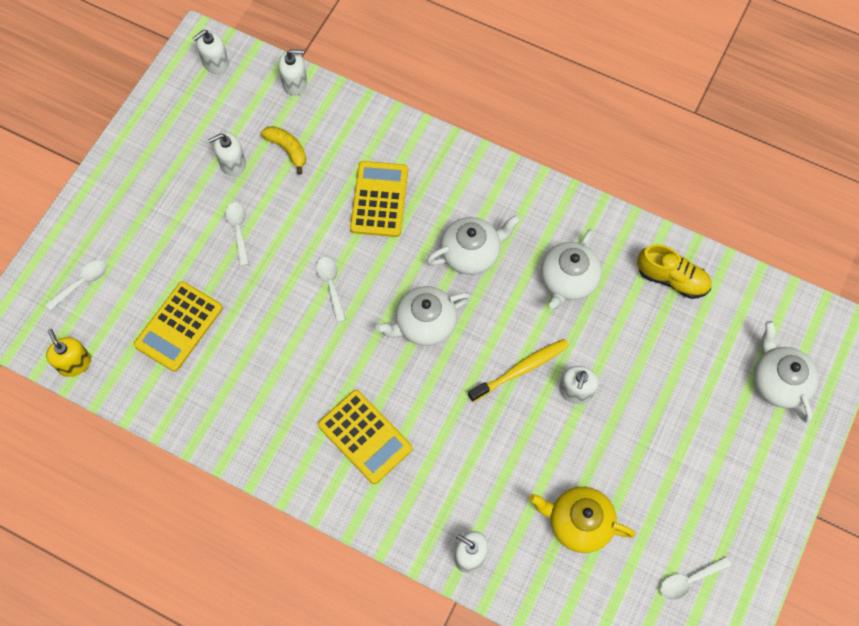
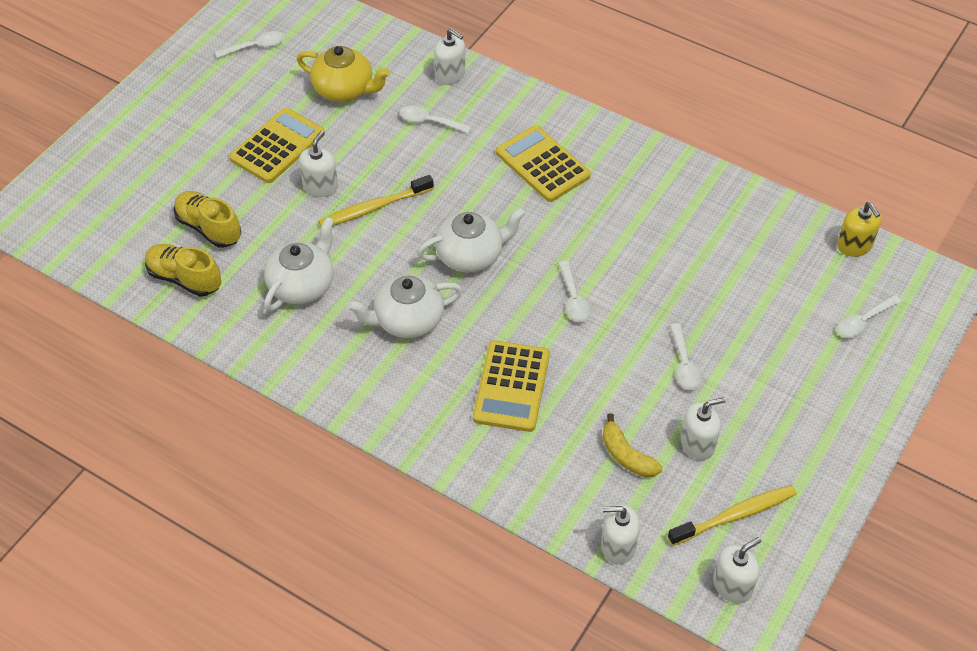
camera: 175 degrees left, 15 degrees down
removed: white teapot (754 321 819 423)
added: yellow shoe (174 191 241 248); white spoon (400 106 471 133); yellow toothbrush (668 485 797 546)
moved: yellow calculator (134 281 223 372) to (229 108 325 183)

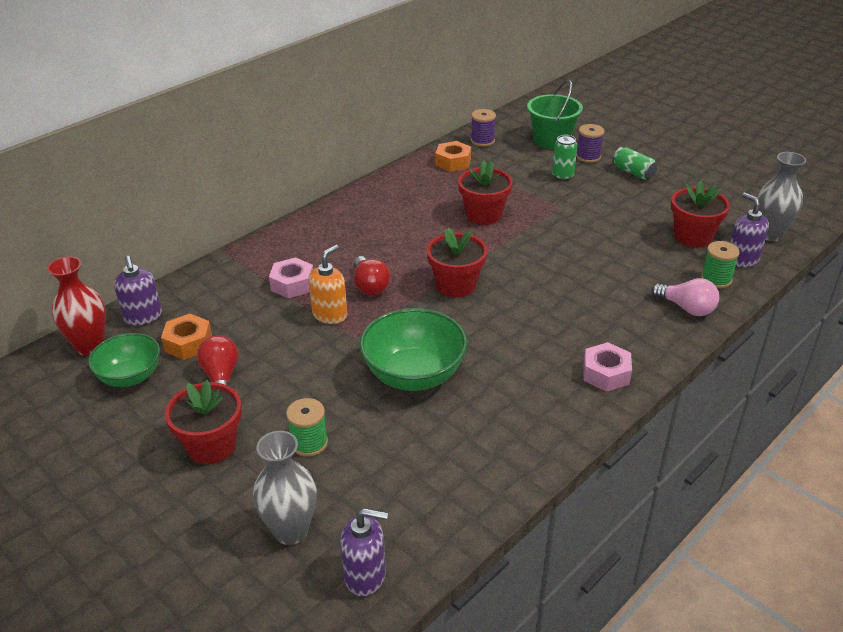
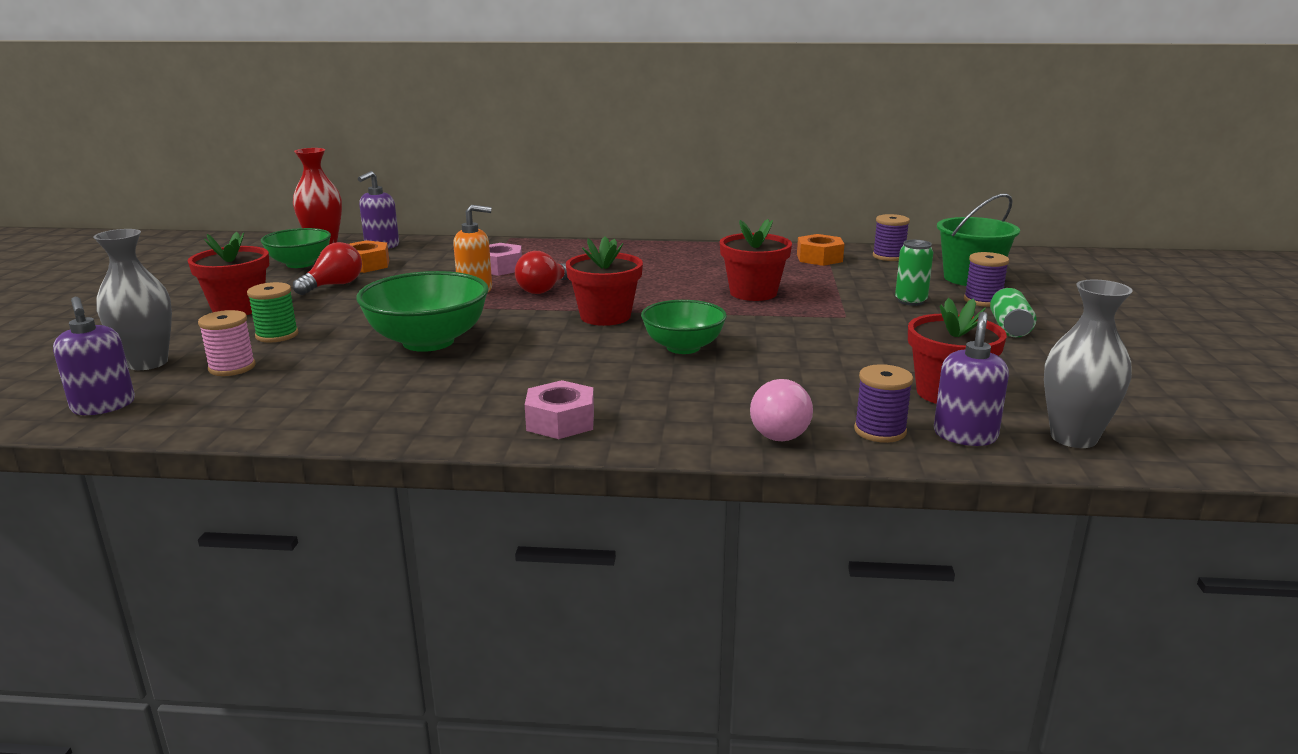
camera: 50 degrees right, 15 degrees down
added: pink spool (198 310 255 376); green bowl (641 300 727 354)
recoloured: green spool (701 241 740 288) to purple spool (854 364 913 443)

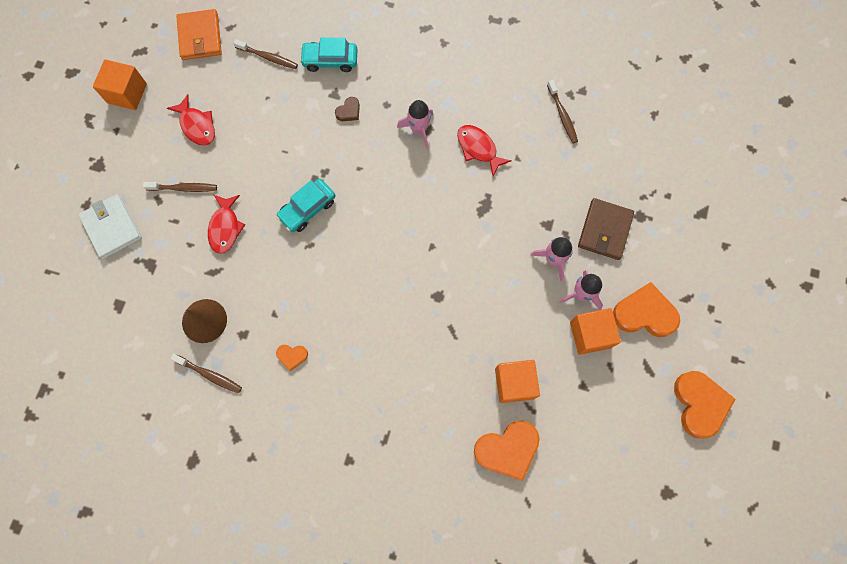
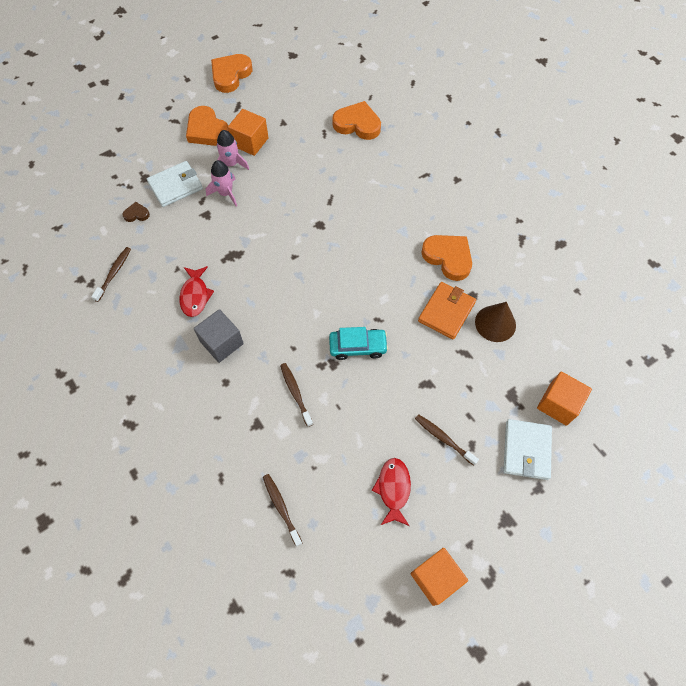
camera: 140 degrees left, 10 degrees down
removed: red fish (208 195 245 254); turquoise car (300 38 358 72)
moved: brown toothbrush (171 354 242 393) to (280 363 313 427); orange wallet (176 9 222 60) to (418 282 476 340); brown heart (335 97 360 121) to (122 202 150 222); orange cube (495 360 540 403) to (537 371 592 426)
replaced: pink rocket (397 100 433 149) to grey cube (194 309 244 363)
recoloured: brown wallet (578 198 634 260) to white wallet (147 161 203 207)
resized: orange heart (276 345 308 371) = (421 235 472 281) x2.08

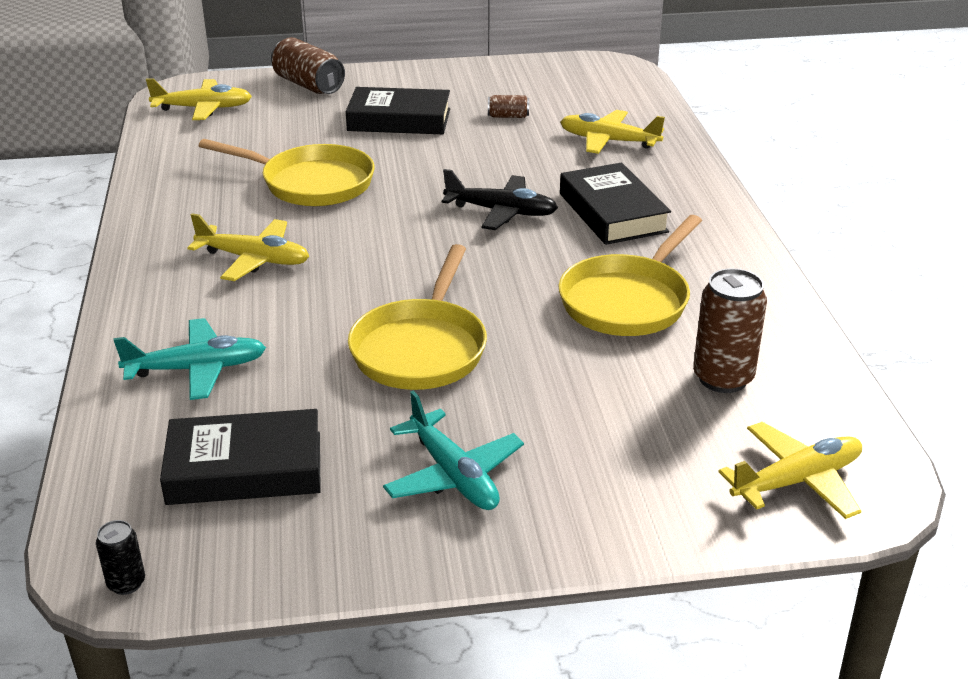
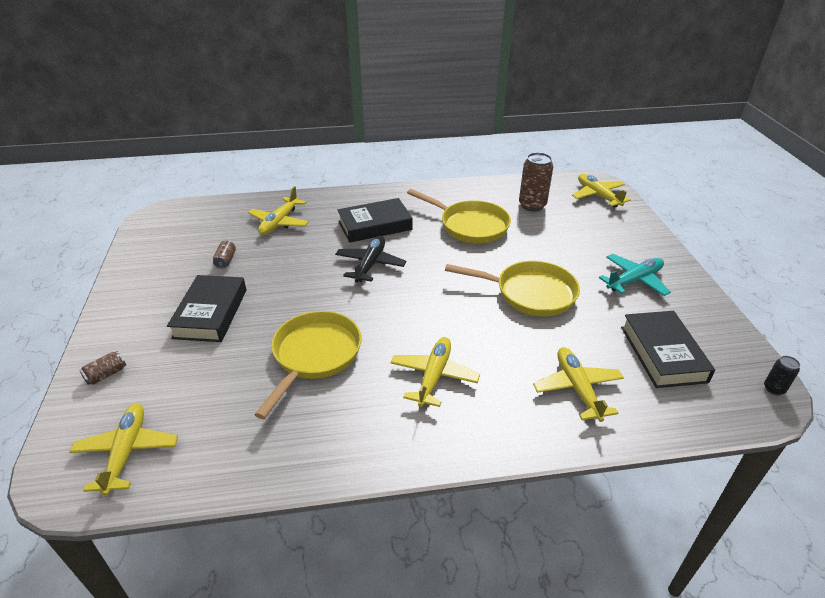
camera: 90 degrees left, 5 degrees up
recoloured: turquoise plane (114 318 266 400) to yellow plane (533 347 624 422)
resized: brown can (271 37 345 94) = (80 351 126 385) x0.51

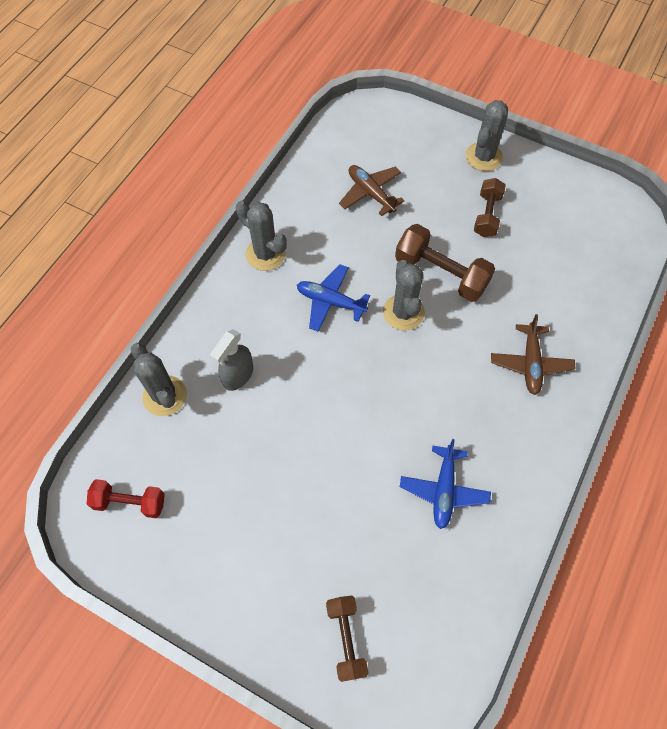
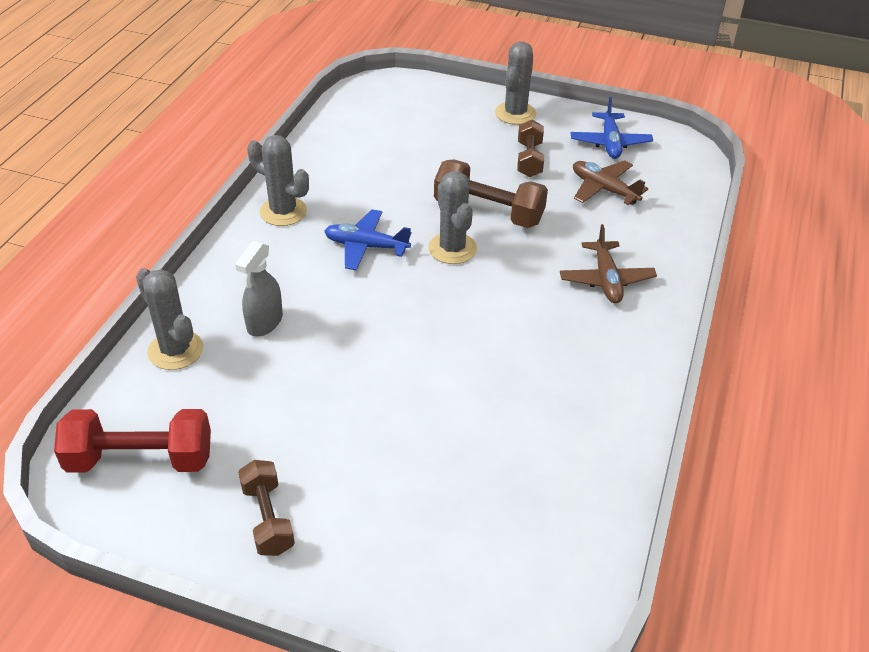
camera: 10 degrees left, 20 degrees down
moved: brown dumbbell (326 596 369 682) to (238 460 295 556); brown plane (339 165 405 216) to (573 160 648 205); blue plane (400 439 491 529) to (571 97 653 159)
resized: red dumbbell (87 479 165 518) = (54 409 211 473) x1.55

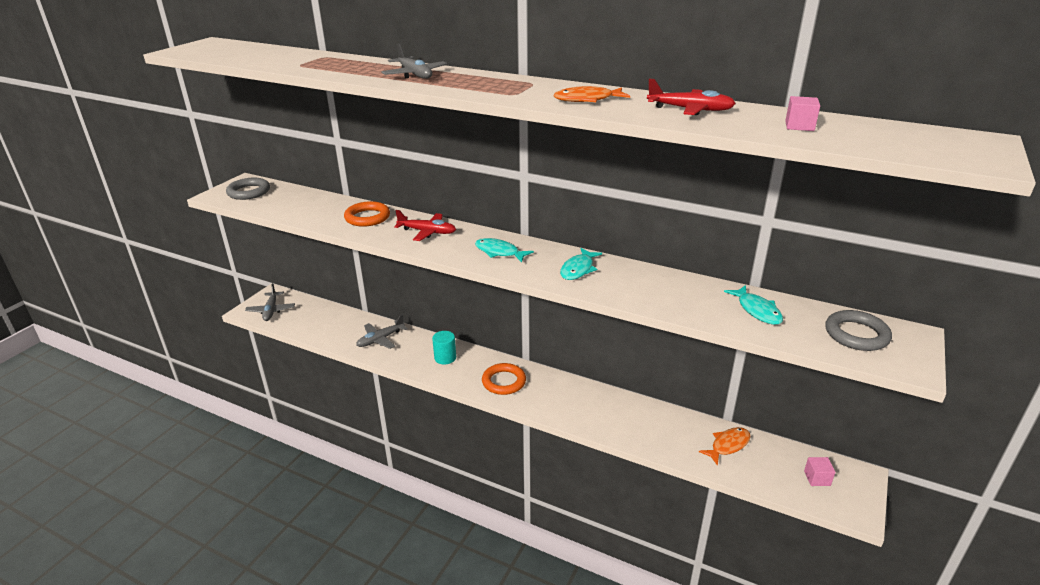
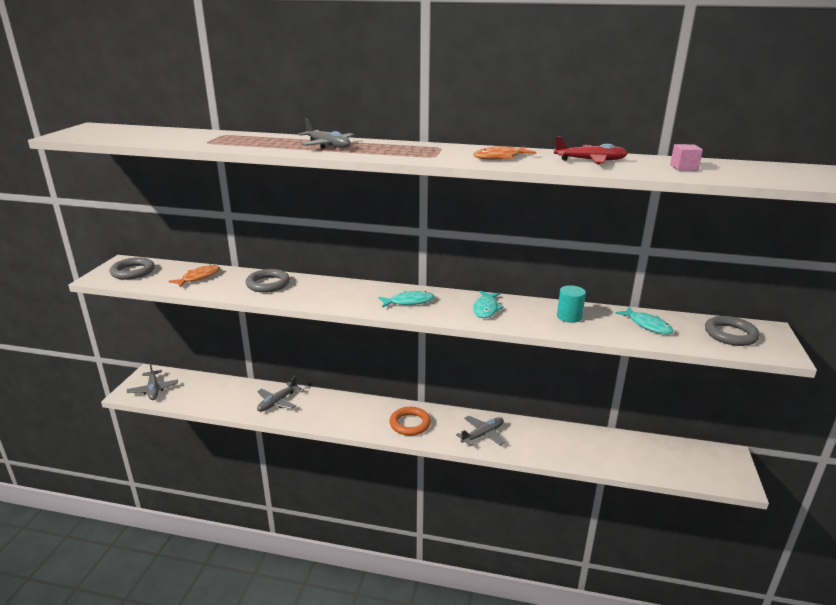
camera: 15 degrees left, 5 degrees down
removed: red plane (394 210 456 241); pink cube (804 457 836 486)
added: grey plane (456 416 505 446)
moved: turquoise cylinder (432 331 456 365) to (557 285 586 323); orange fish (699 427 751 466) to (168 264 220 288)
recoloured: orange ring (344 201 390 227) to grey ring (246 269 290 293)
turned: turquoise fish (475 238 534 262) = (378 291 434 308) 150 degrees clockwise

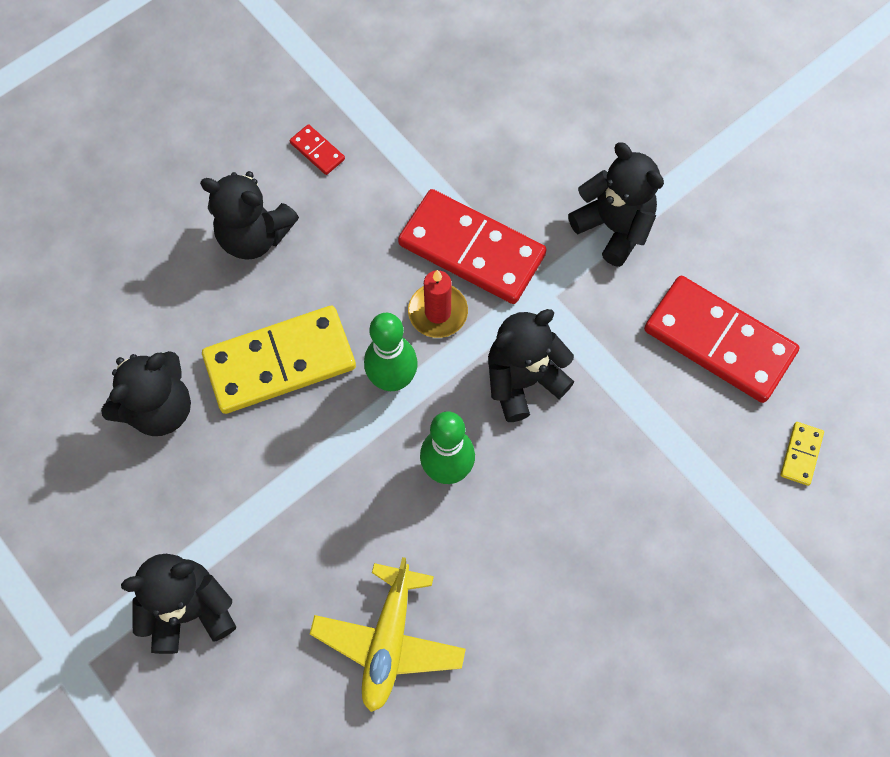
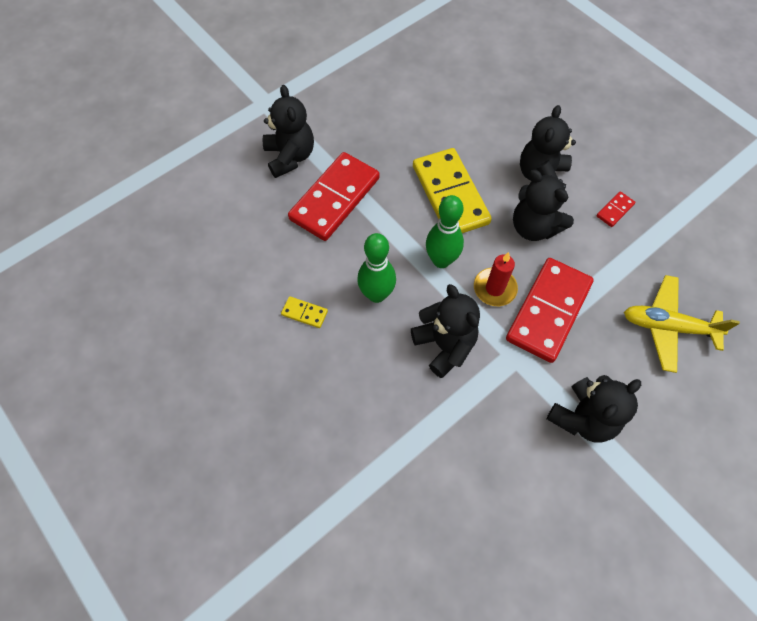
camera: 90 degrees right, 5 degrees down
moved: black teddy bear (101 351 191 436) to (513 170 574 241); yellow plane (310 557 466 712) to (624 275 740 373); red domino (644 276 799 403) to (288 152 380 241); yellow domino (780 422 824 486) to (281 296 328 328)

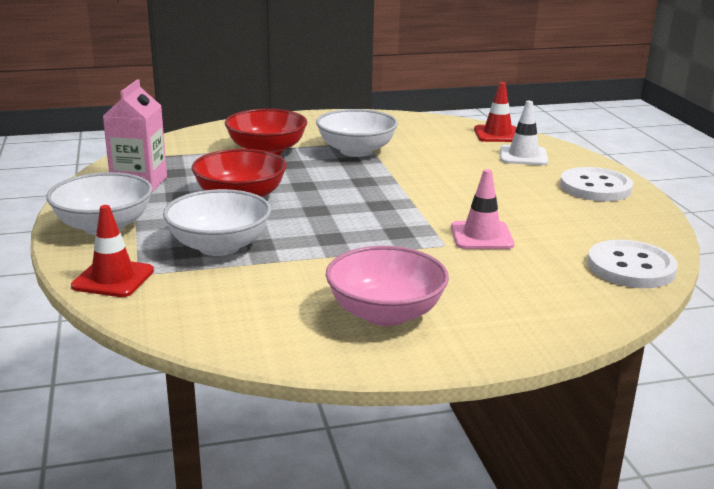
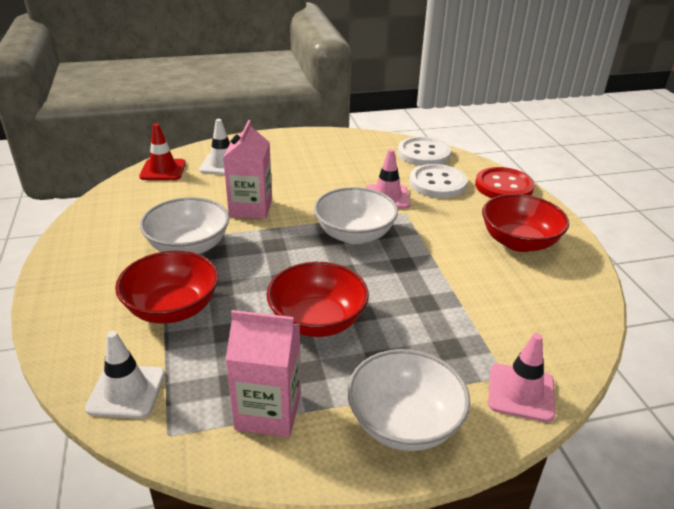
camera: 90 degrees left, 10 degrees up
added: white traffic cone (85 331 165 419); pink carton (223 120 272 219); red button (475 167 535 198)
moved: white bowl (163 189 271 256) to (314 187 398 244); white button (560 167 633 201) to (409 164 467 198)
recoloured: red traffic cone (71 205 154 297) to pink traffic cone (488 333 555 422); pink bowl (326 246 449 326) to red bowl (482 194 569 252)

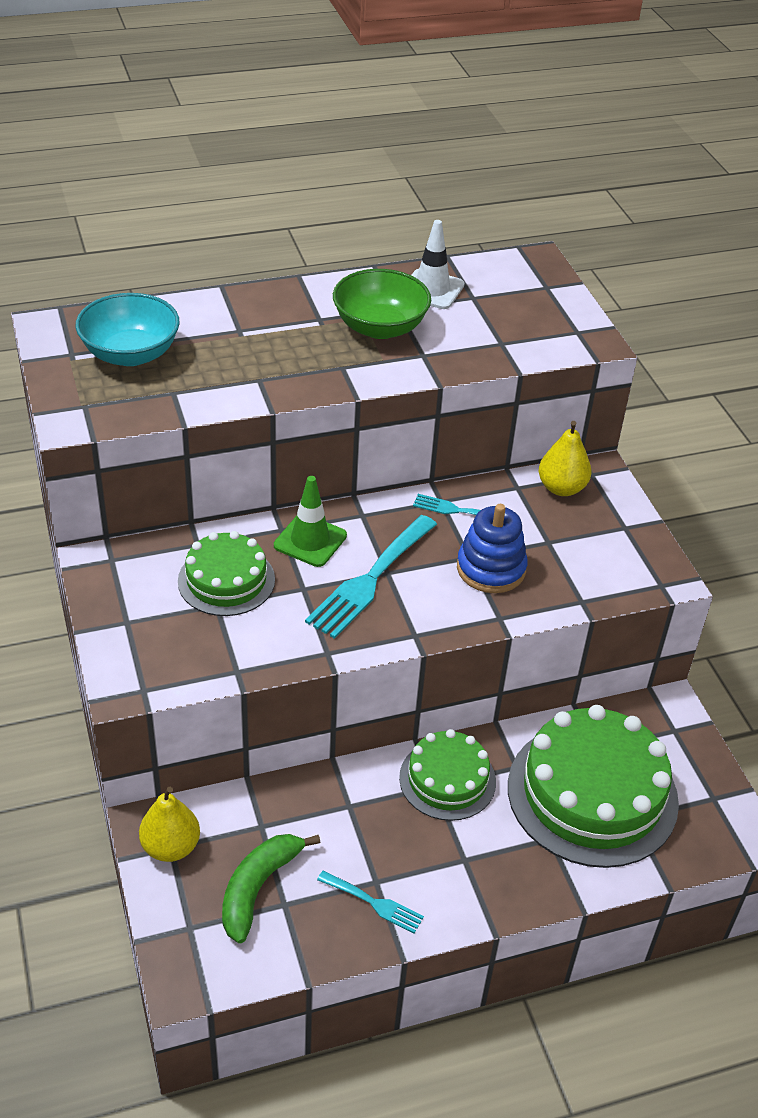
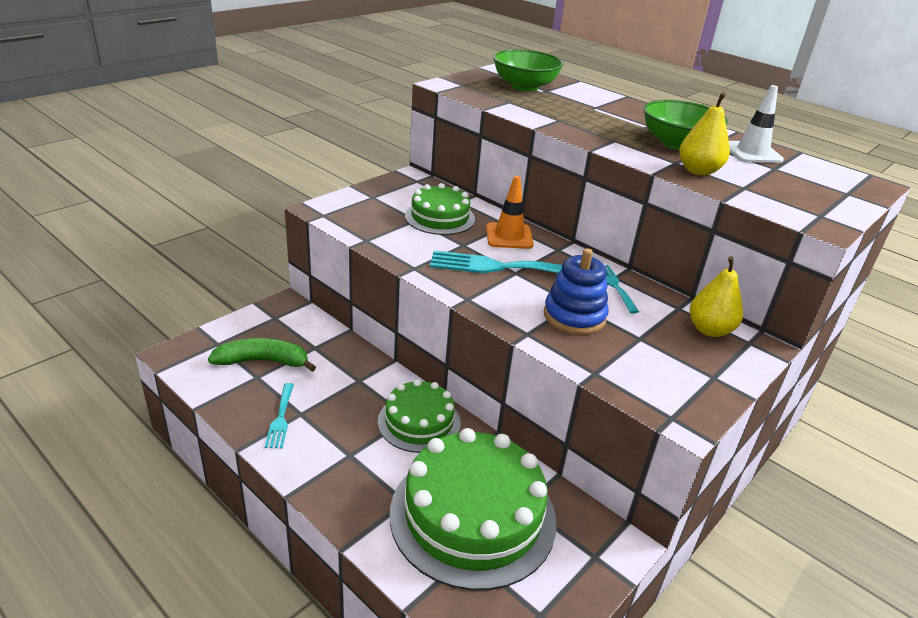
camera: 60 degrees right, 10 degrees down
moved: yellow pear (139 787 200 862) to (679 92 730 176)
recoloured: turquoise bowl (76 293 180 366) to green bowl (493 49 564 91); green traffic cone (274 476 347 567) to orange traffic cone (486 176 534 249)

